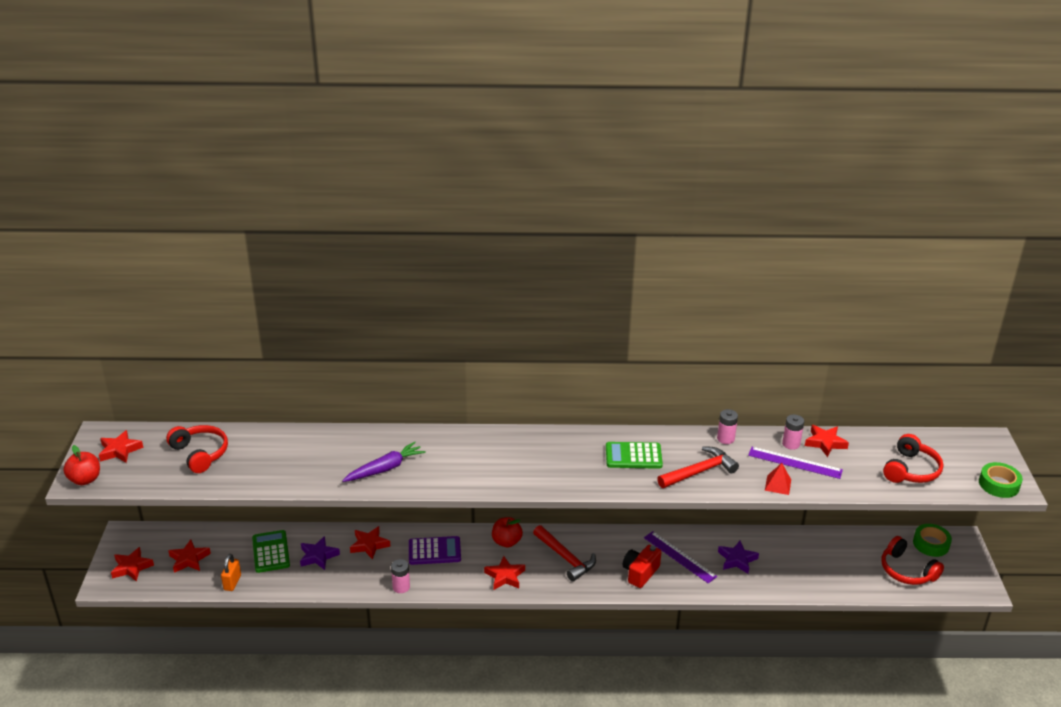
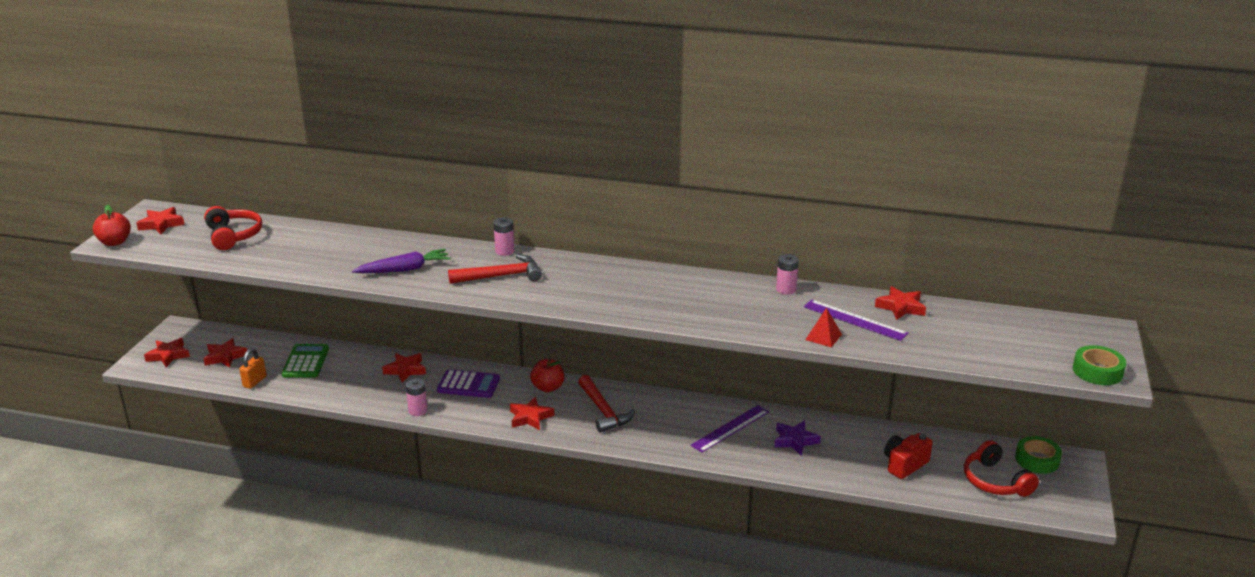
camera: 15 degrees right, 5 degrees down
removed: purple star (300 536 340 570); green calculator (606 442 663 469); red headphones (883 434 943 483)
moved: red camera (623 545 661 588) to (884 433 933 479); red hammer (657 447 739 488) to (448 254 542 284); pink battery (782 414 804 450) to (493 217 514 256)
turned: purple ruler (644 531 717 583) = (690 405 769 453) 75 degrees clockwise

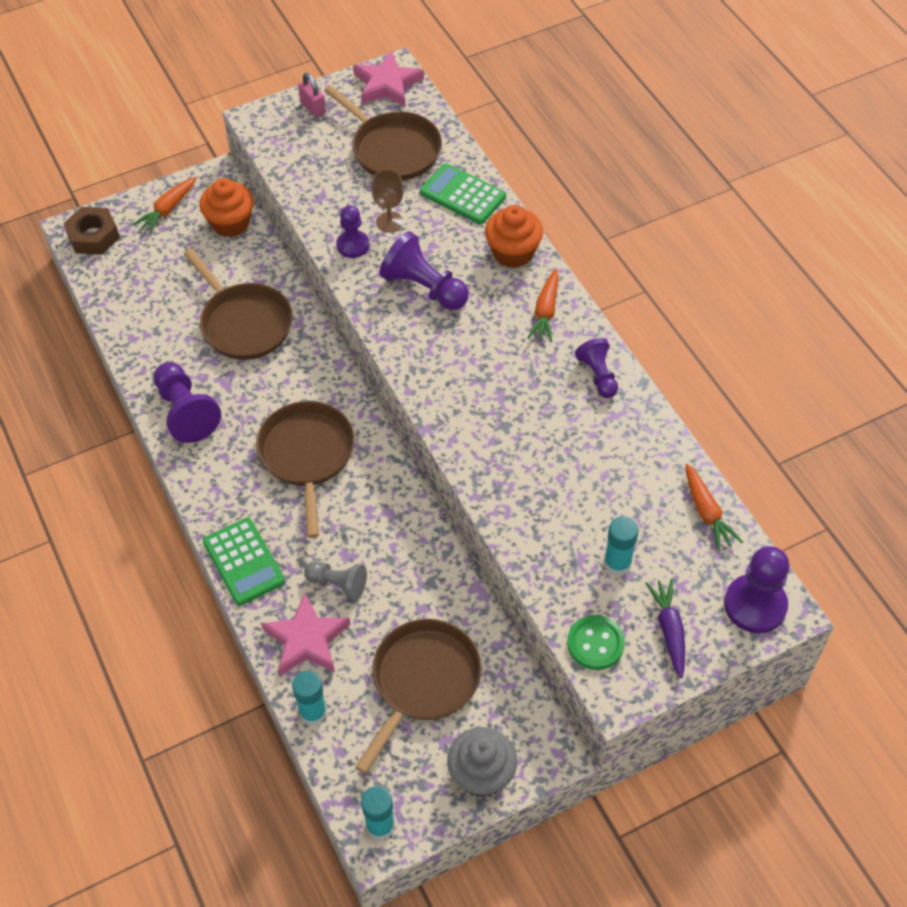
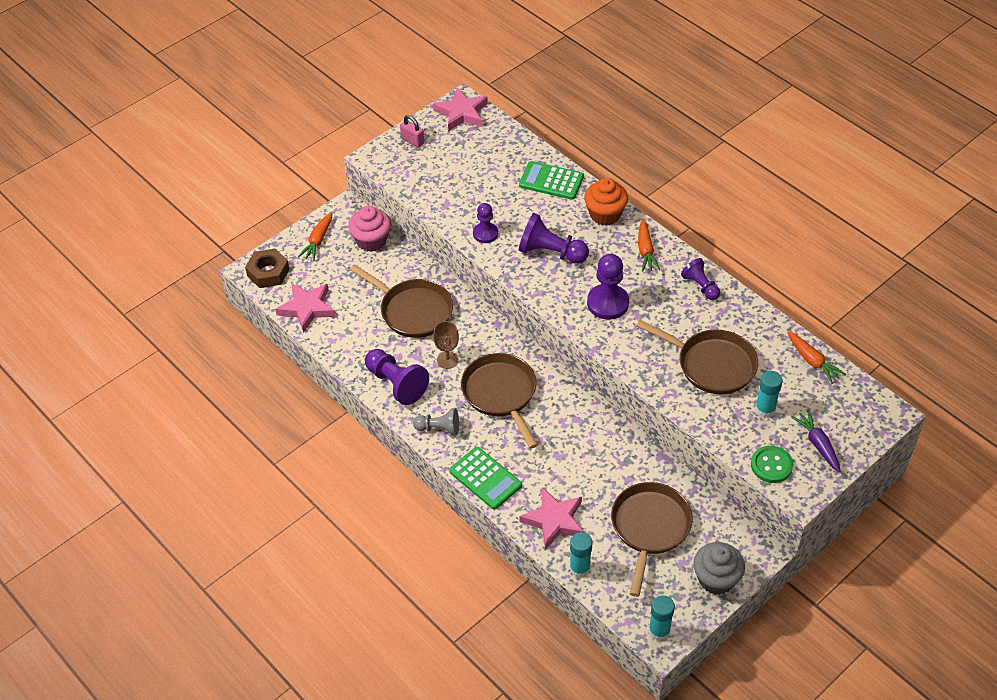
camera: 15 degrees left, 5 degrees down
added: pink star (275 283 336 333)
moved: grey pawn (304 562 367 601) to (413 408 459 435); brown pan (324 85 442 180) to (636 320 758 394); brown goblet (372 169 404 232) to (433 321 459 369); purple pawn (724 546 790 633) to (587 254 629 320)
recoloured: orange cupcake (199 178 254 237) to pink cupcake (348 206 391 252)

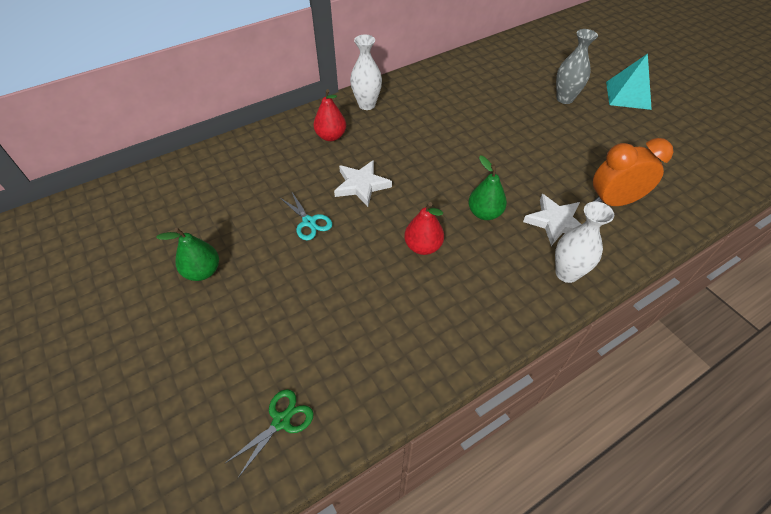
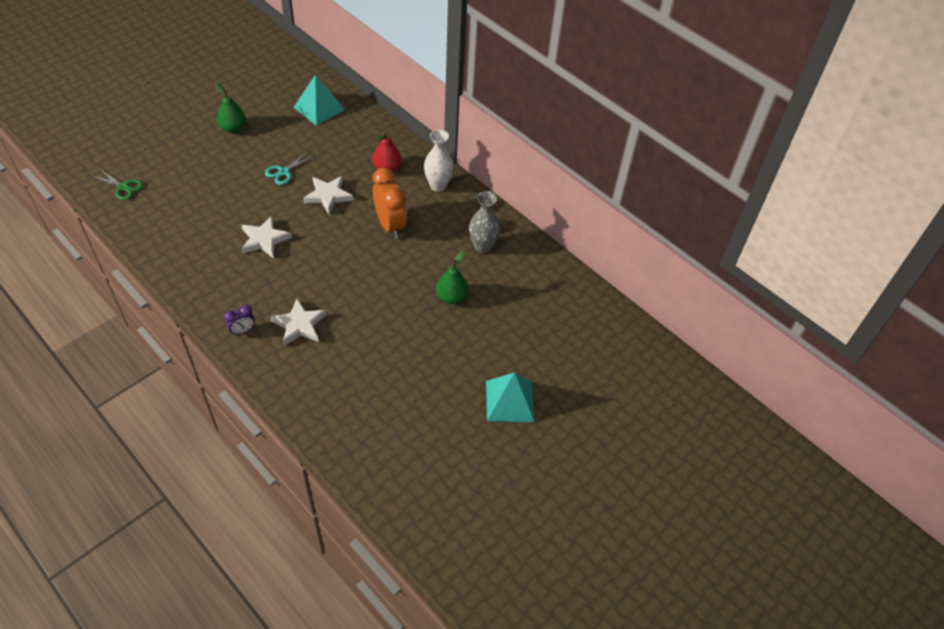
camera: 75 degrees right, 0 degrees up
added: turquoise pyramid (294 75 345 126)
moved: green pear (468 155 507 220) to (436 251 468 304); grey vase (556 29 598 104) to (469 191 500 253); orange clock (593 138 673 206) to (373 168 407 239)
replaced: red pear (404 202 444 255) to white star (241 216 292 259); white vase (555 202 614 283) to purple clock (224 305 255 335)

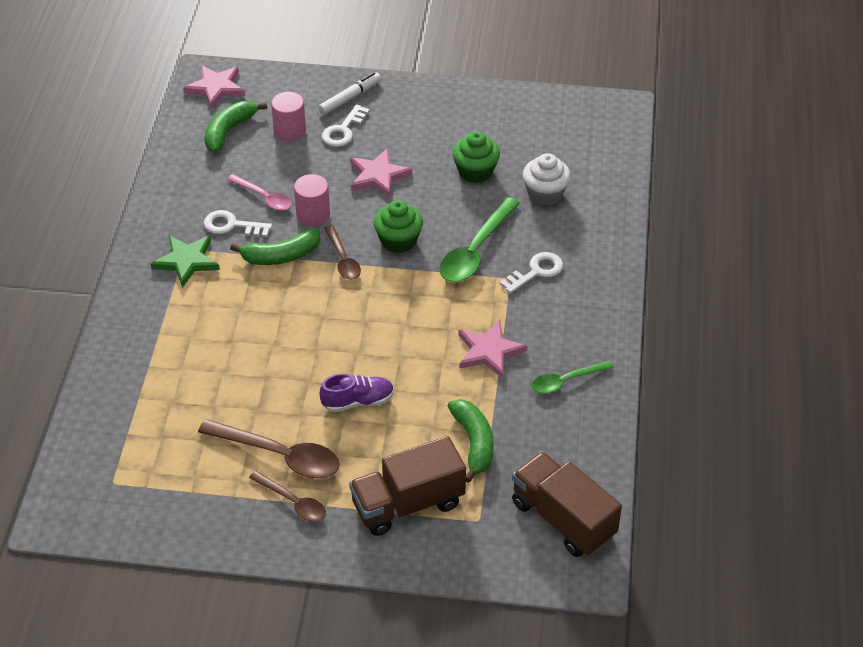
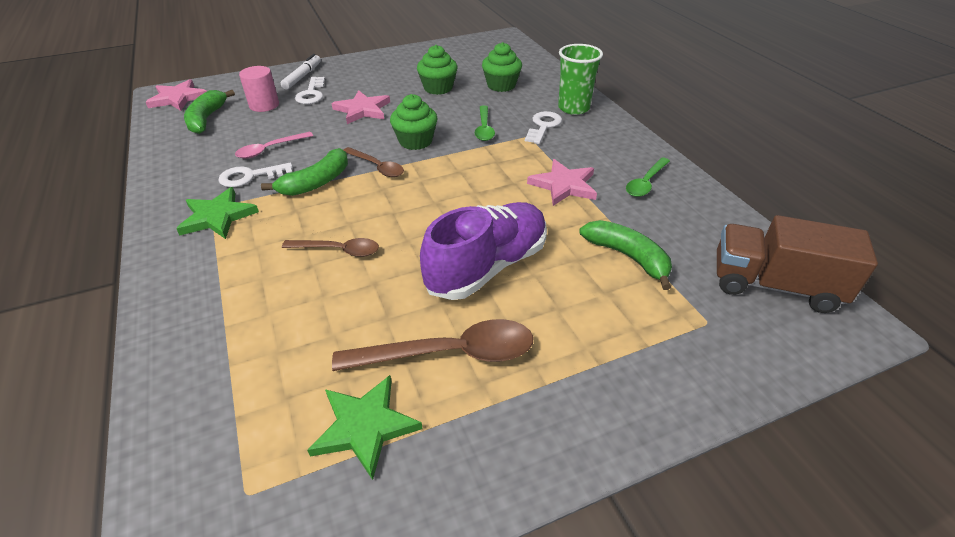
camera: 30 degrees left, 5 degrees down
removed: pink cylinder (294 174 330 226); brown truck (349 436 466 536)
added: green star (307 375 422 480); green cup (558 44 603 115)
moved: brown spoon (249 471 326 522) to (282 238 379 257)
recoloured: white cupcake (523 153 571 206) to green cupcake (482 42 522 92)
turned: pink spoon (227 174 292 211) = (235 132 313 158) 135 degrees clockwise
resized: purple shoe (320 374 394 412) = (420 202 547 300) x1.81; green spoon (439 197 520 282) = (475 105 495 141) x0.60

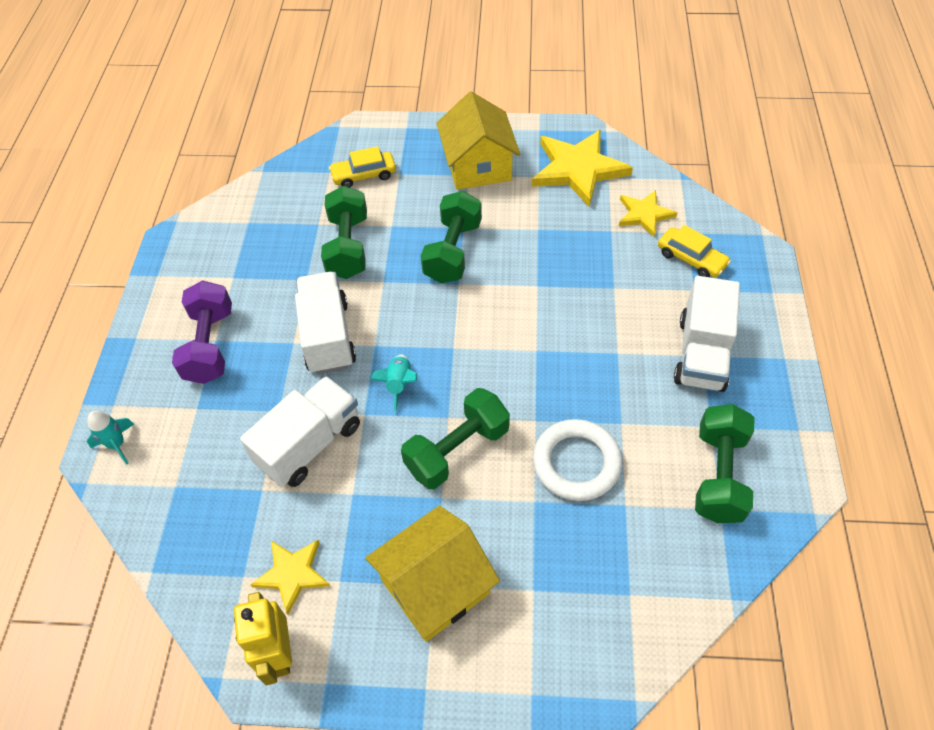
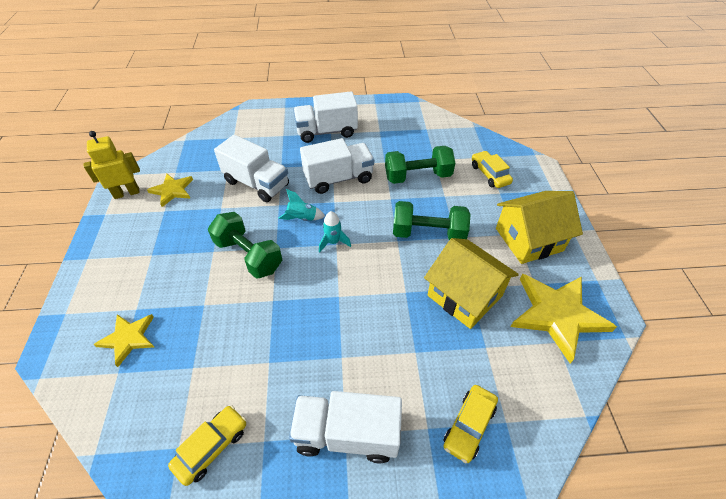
camera: 80 degrees right, 5 degrees down
removed: white ring (533 419 622 501)
moved: turquoise rocket (87 411 134 464) to (319 211 351 252); yellow house (365 506 500 642) to (424 238 519 329); yellow star (619 190 677 237) to (93 314 154 367)
replaced: purple dumbbell (172 280 232 384) to white truck (293 91 358 143); green dumbbell (695 404 754 523) to yellow car (168 405 246 486)

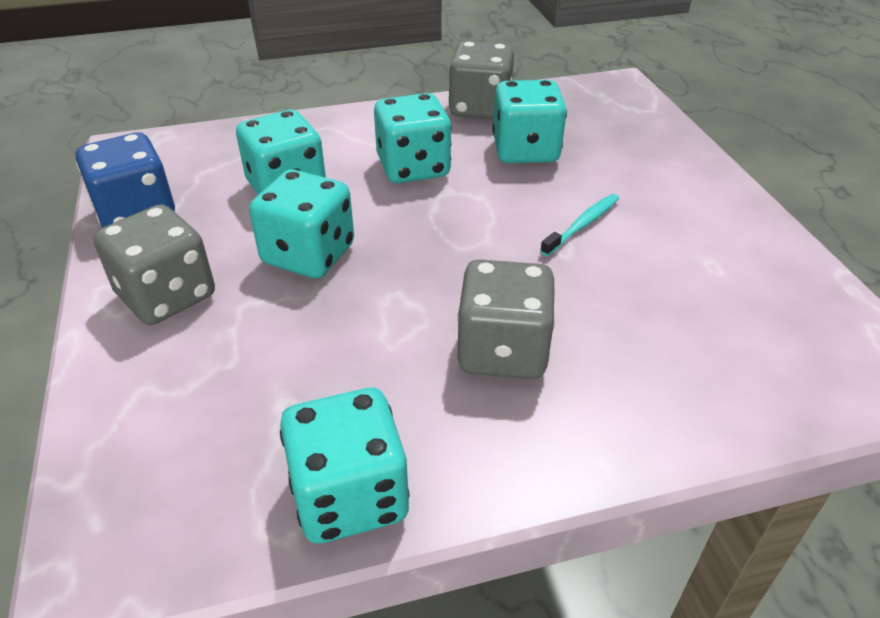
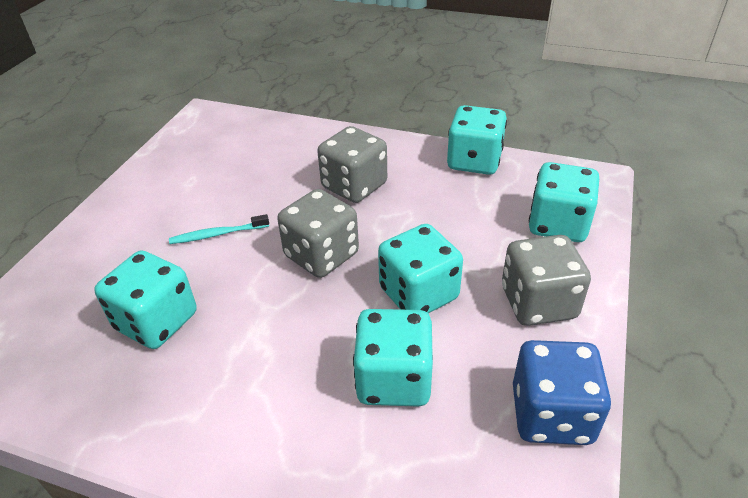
camera: 145 degrees left, 0 degrees up
moved: turquoise dice (374 93 452 183) to (529 162 599 242); grey dice (448 41 514 119) to (277 189 359 278)

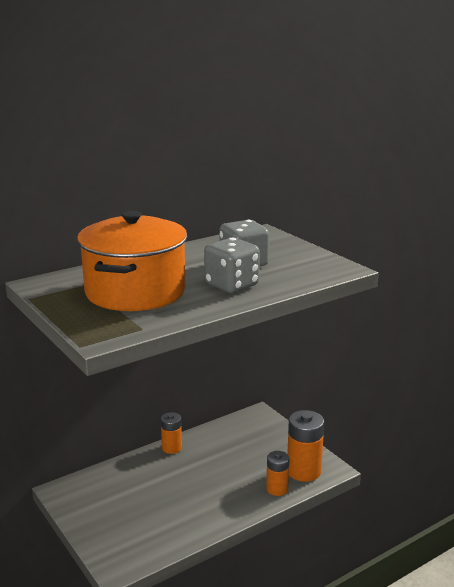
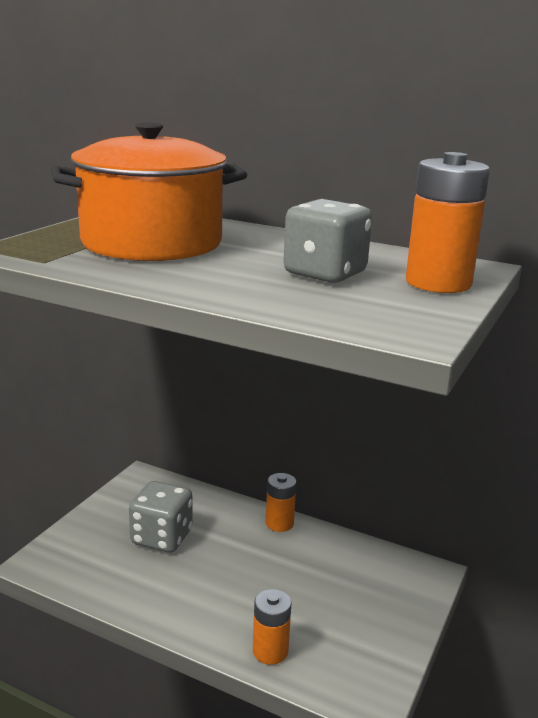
camera: 60 degrees right, 0 degrees up
moved: grey dice (204 238 260 293) to (129 481 193 553); orange battery (287 410 324 482) to (406 152 490 293)

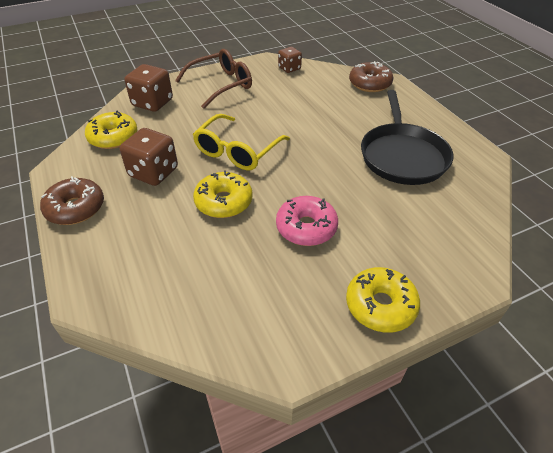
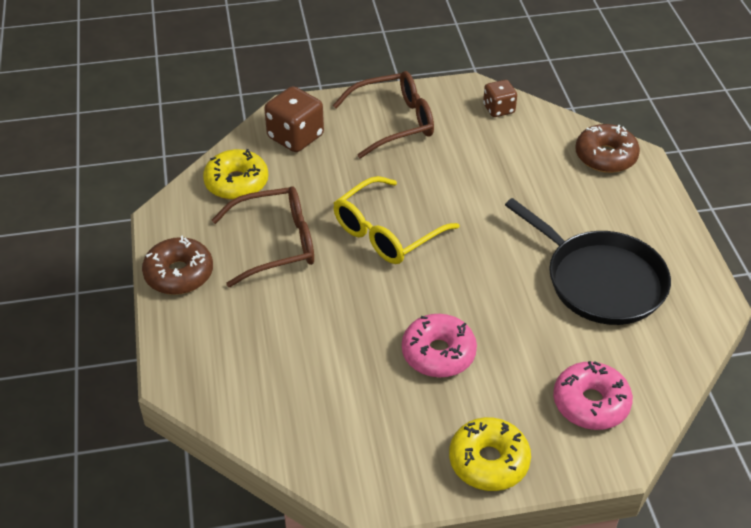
camera: 15 degrees right, 0 degrees up
removed: yellow donut (193 170 253 218)
added: pink donut (553 361 633 430)
replaced: brown dice (120 128 178 186) to brown glasses (212 186 314 287)
turned: black pan (361 90 453 185) = (505 198 671 325) 60 degrees counterclockwise

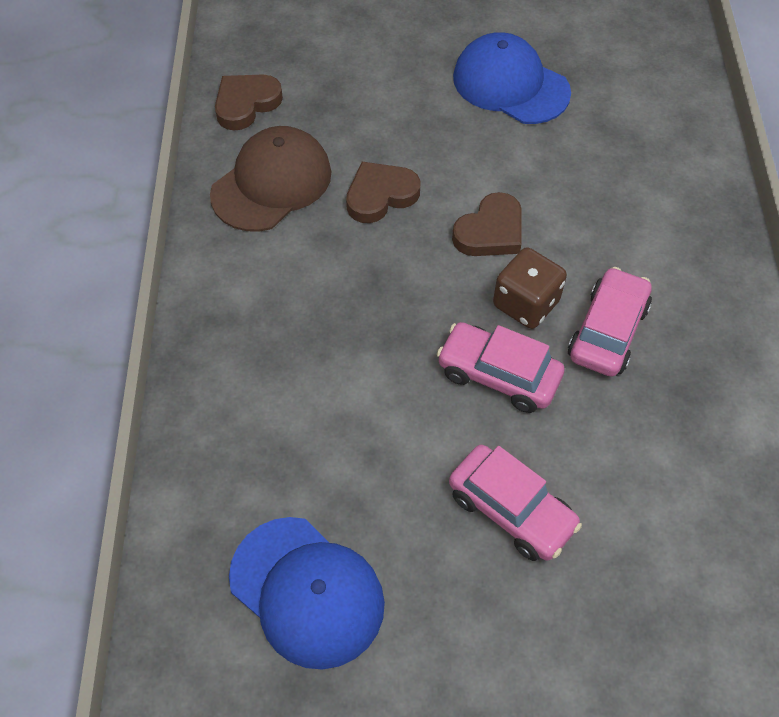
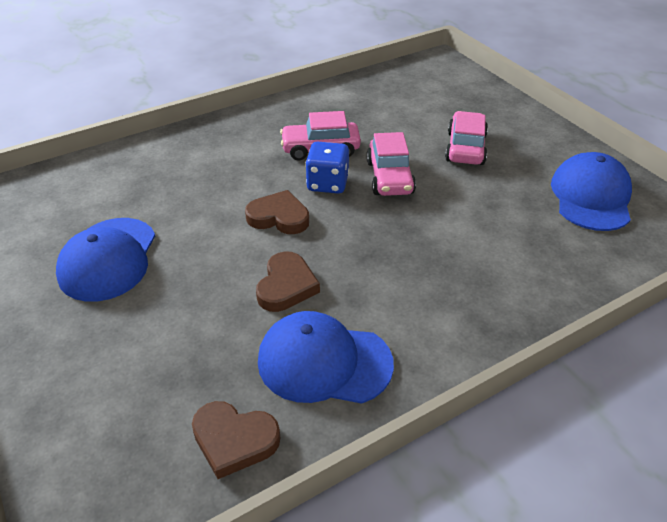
camera: 120 degrees left, 15 degrees down
recoloured: brown cap (210 126 331 232) to blue cap (258 311 394 404); brown dice (493 247 567 329) to blue dice (305 142 349 194)
turned: brown heart (346 162 421 223) = (256 251 320 312) 105 degrees counterclockwise

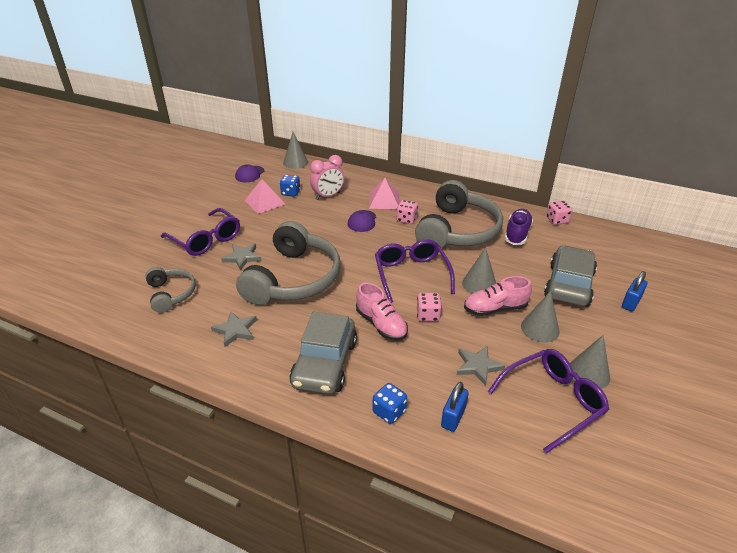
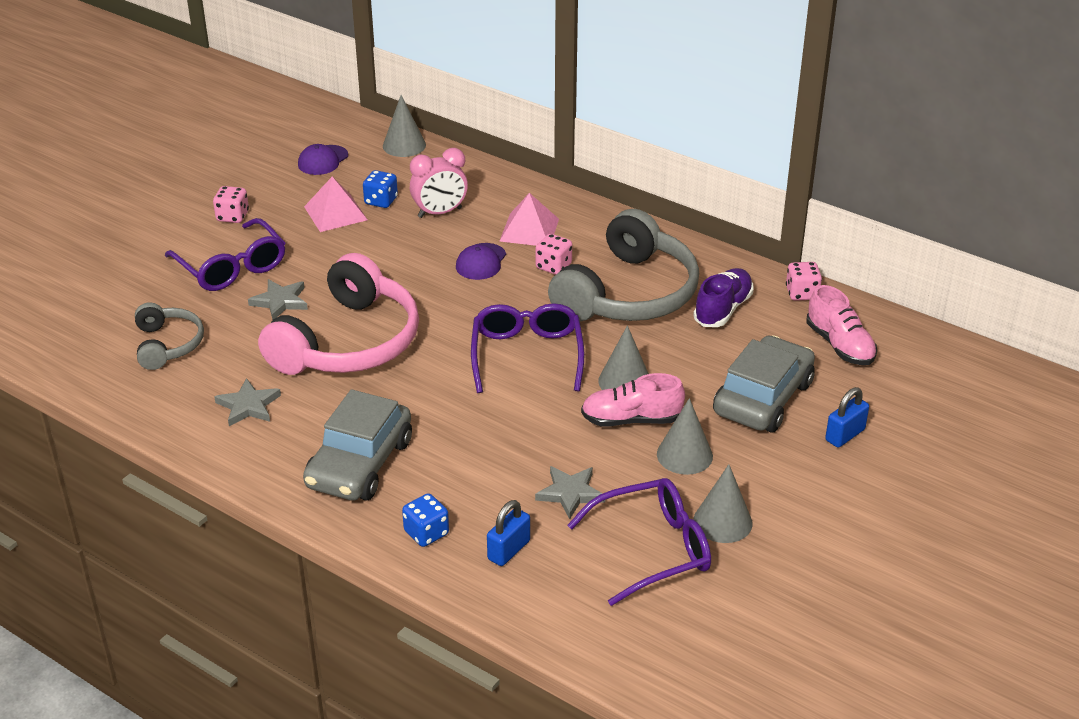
camera: 10 degrees right, 0 degrees up
moved: pink shoe (356 282 408 341) to (807 285 877 365); pink dice (417 293 442 321) to (213 186 249 223)
recoloured: grey headphones (236 221 340 305) to pink headphones (258 253 419 375)

